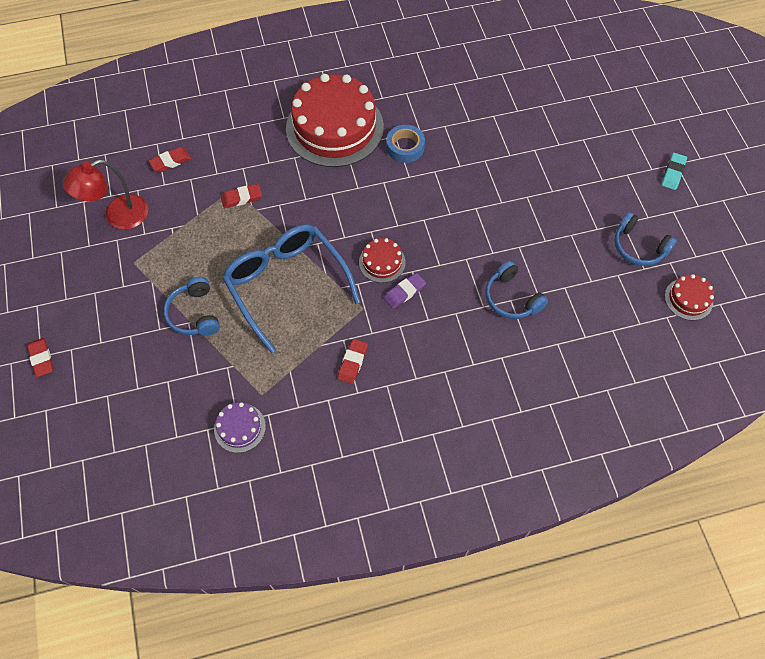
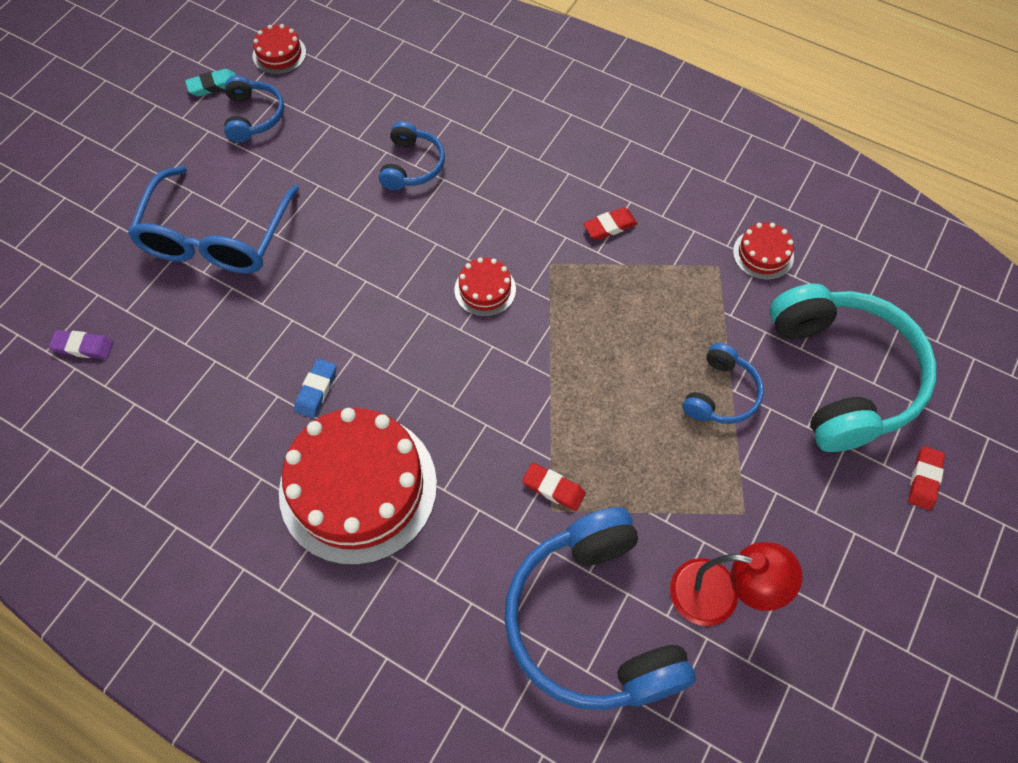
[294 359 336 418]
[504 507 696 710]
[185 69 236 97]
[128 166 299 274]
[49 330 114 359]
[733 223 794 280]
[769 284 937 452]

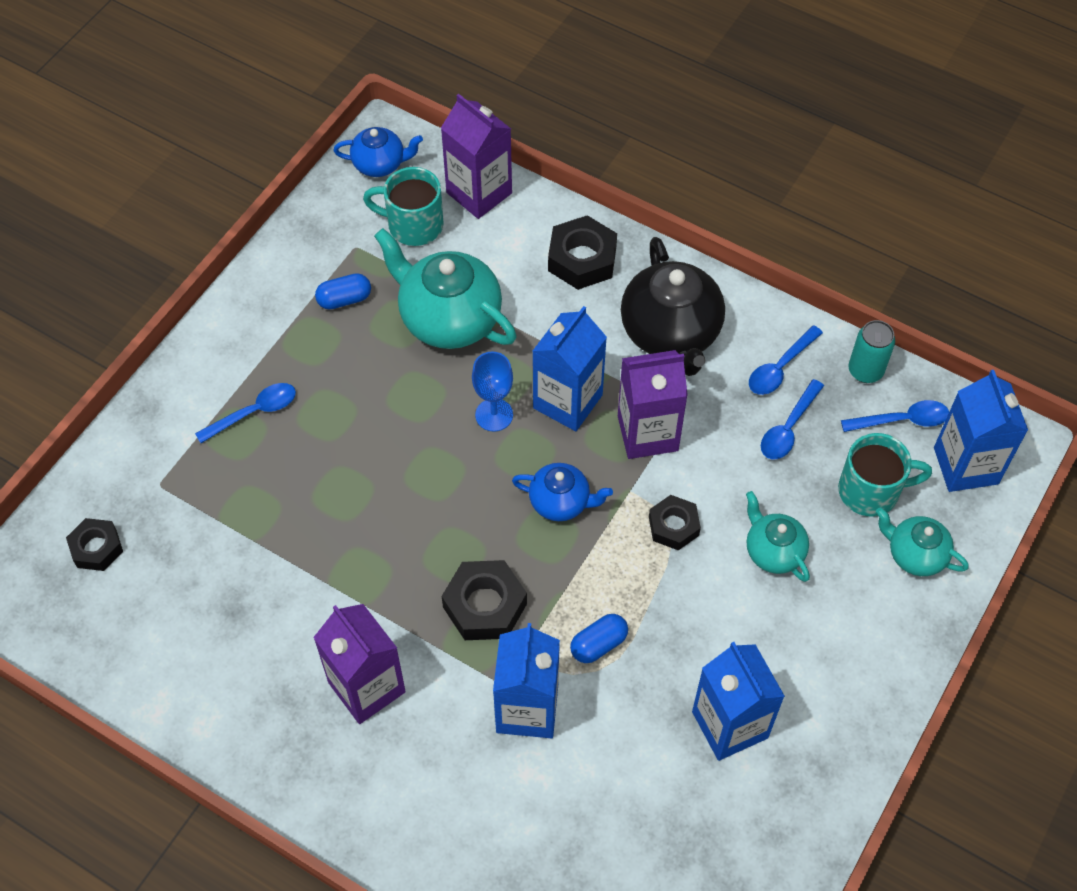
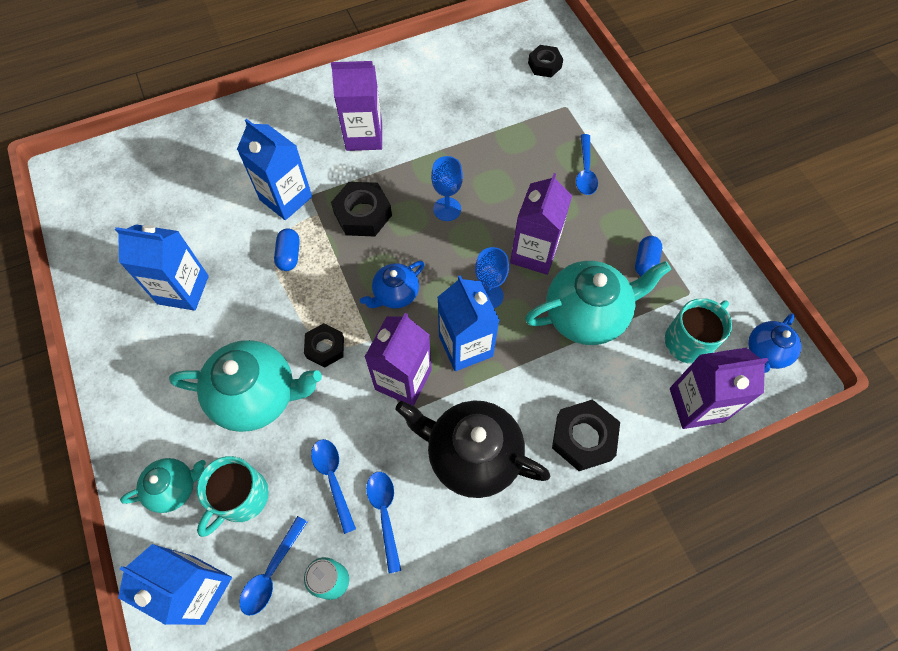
[169 340 322 432]
[431 156 463 221]
[510 173 572 275]

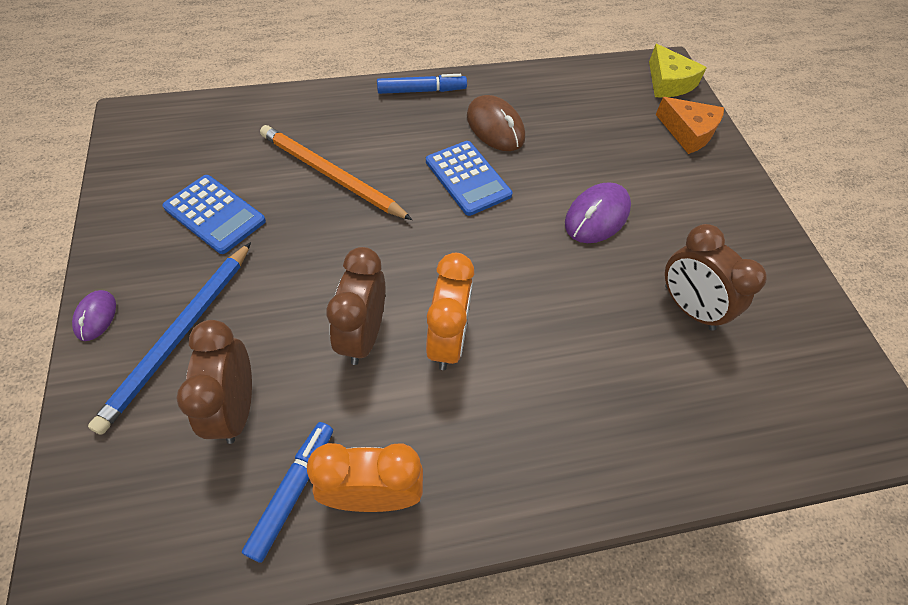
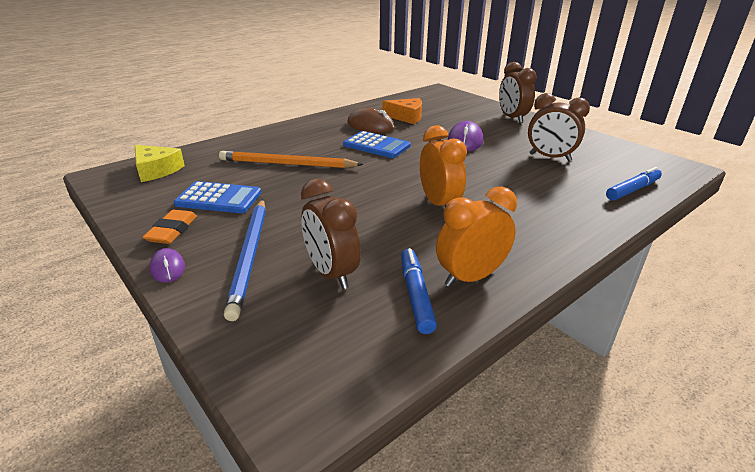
[135 145 185 182]
[606 167 662 201]
[382 98 422 124]
[499 62 537 123]
[142 210 197 244]

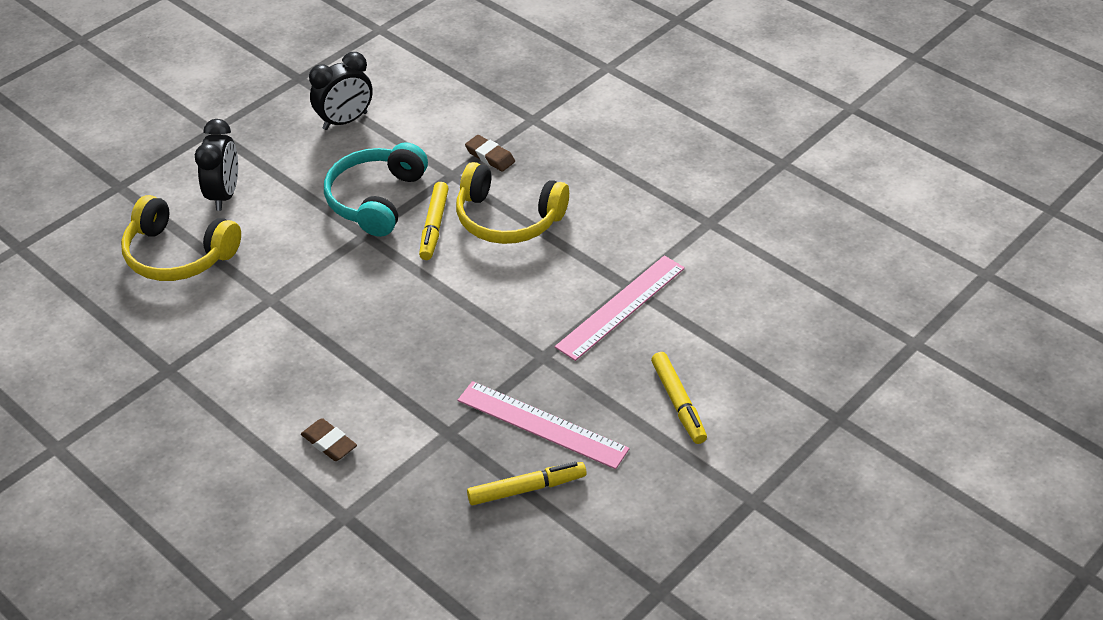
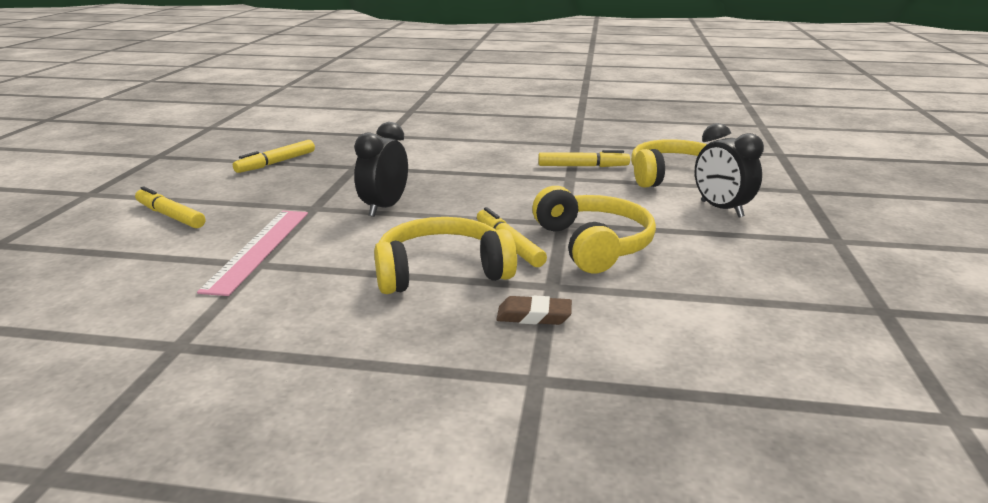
[354 122 408 217]
[532 186 656 273]
[458 381 630 469] (first image)
[301 418 357 461] (first image)
[538 150 630 167]

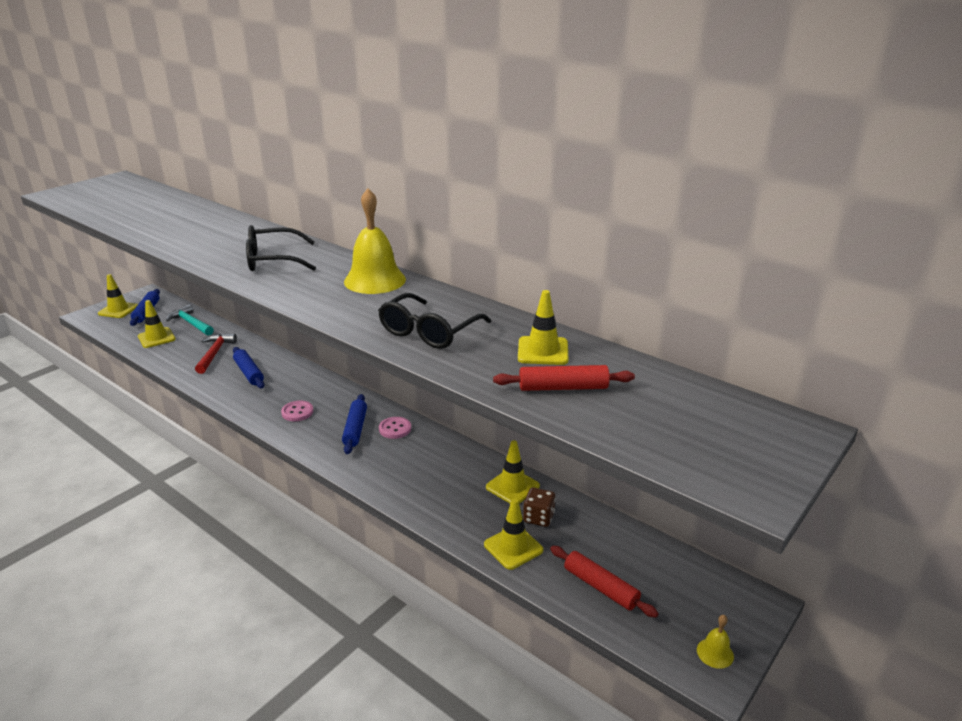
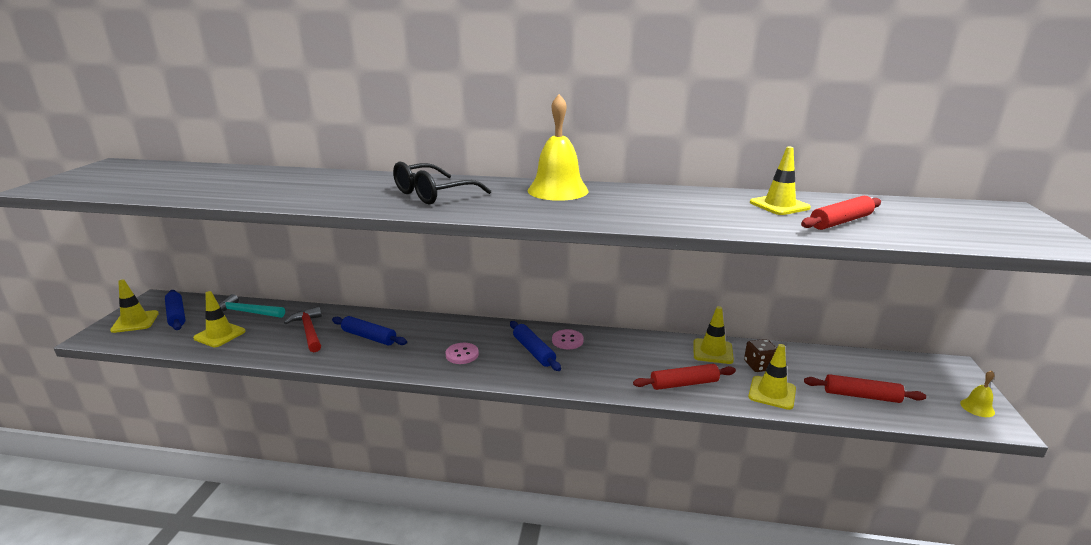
[378 293 491 349] (first image)
[633 364 736 390]

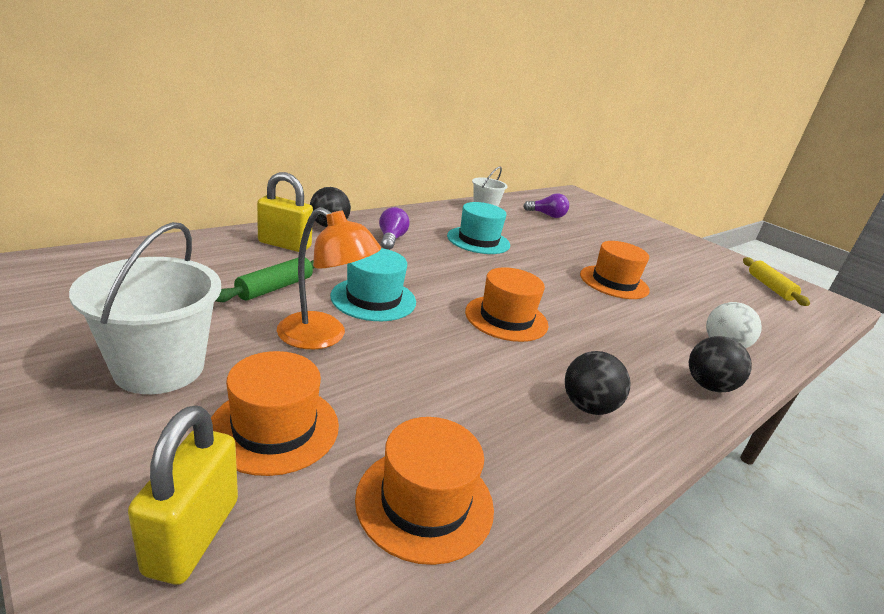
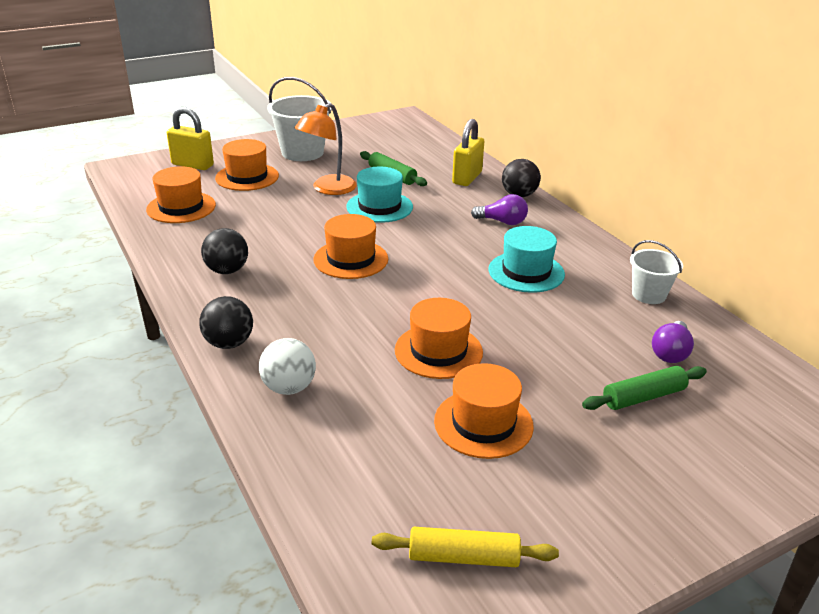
[434 363 534 459]
[582 366 707 410]

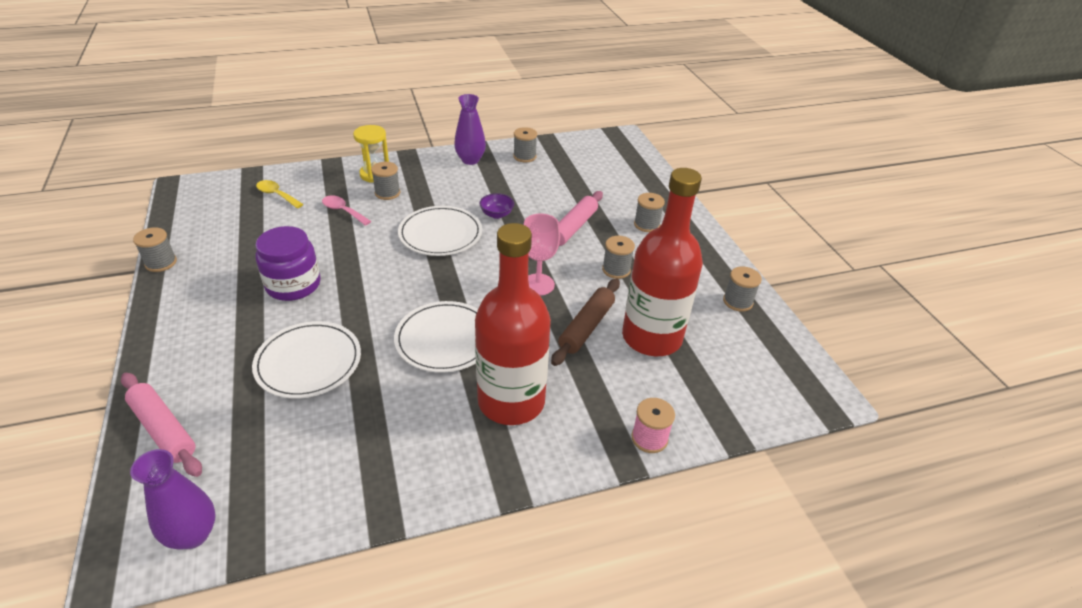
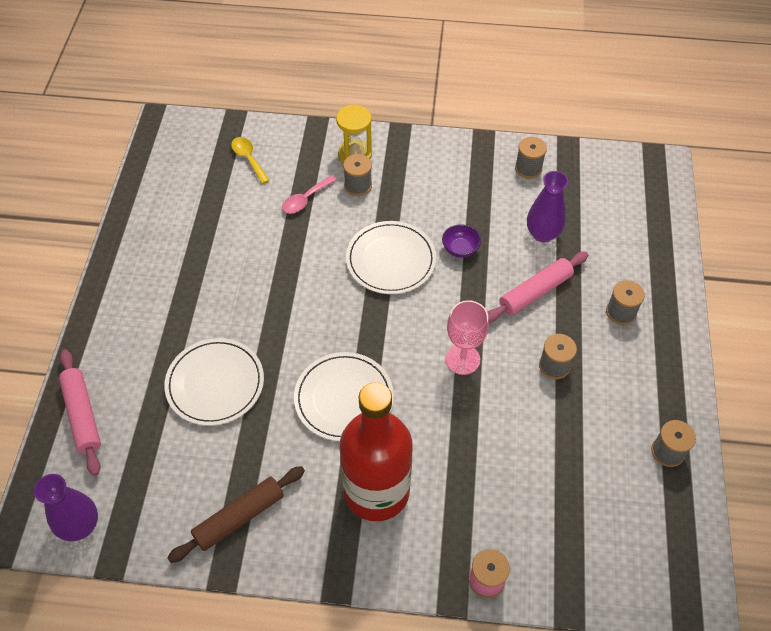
[527 171 569 243]
[622 168 703 356] (first image)
[282 175 337 214]
[255 226 321 301] (first image)
[133 227 177 272] (first image)
[167 466 305 563]

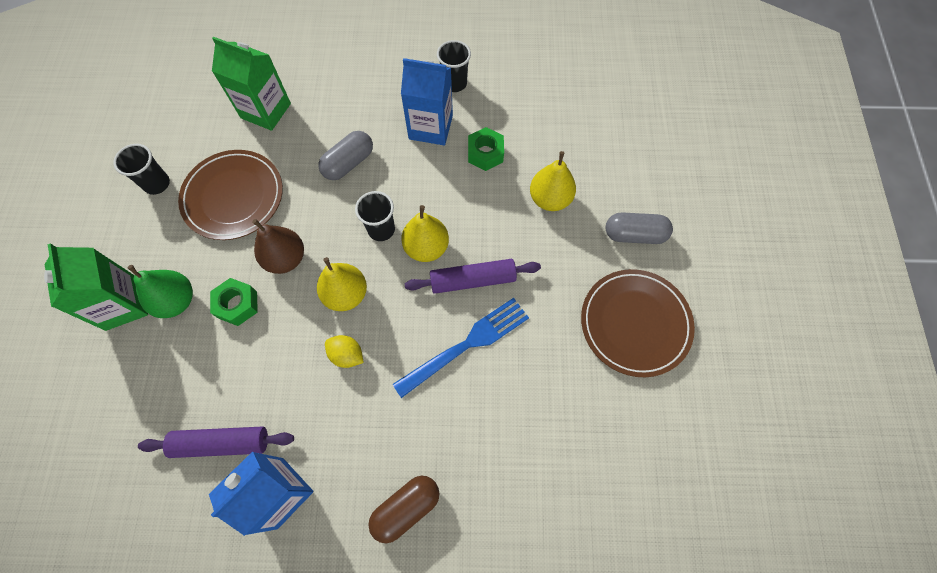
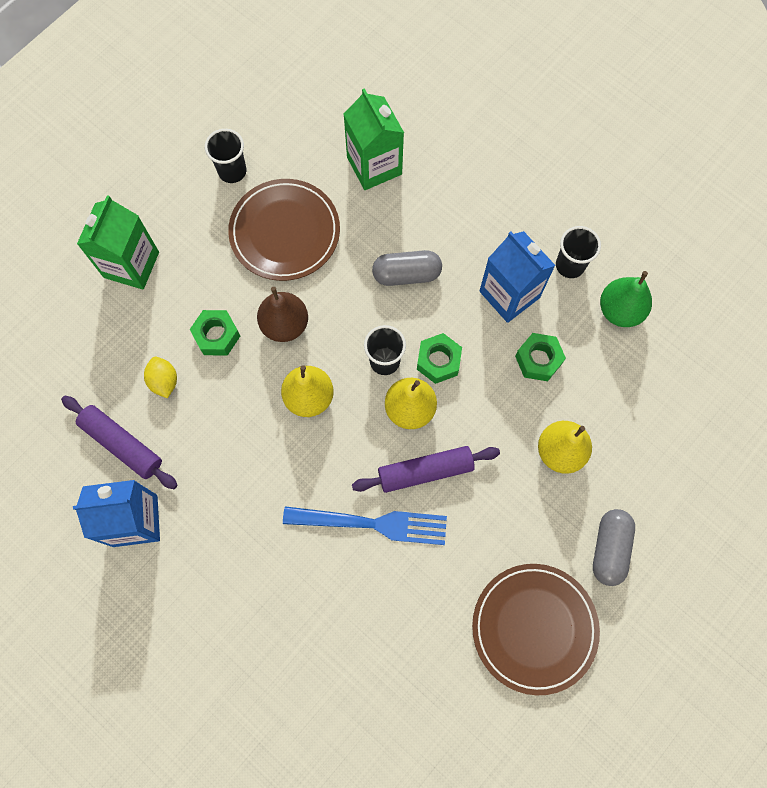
[593 509 635 586]
[352 446 500 493]
[600 271 652 327]
[144 357 177 398]
[368 476 439 543] (first image)
[417 333 462 384]

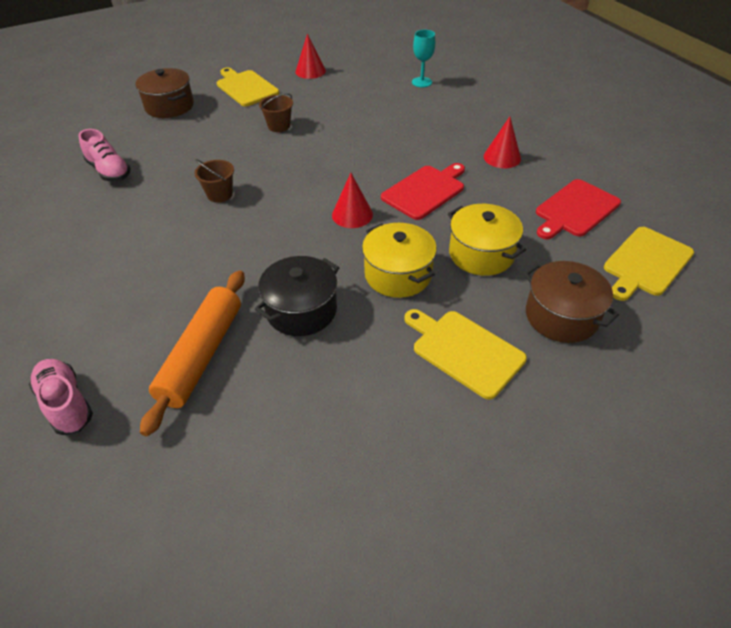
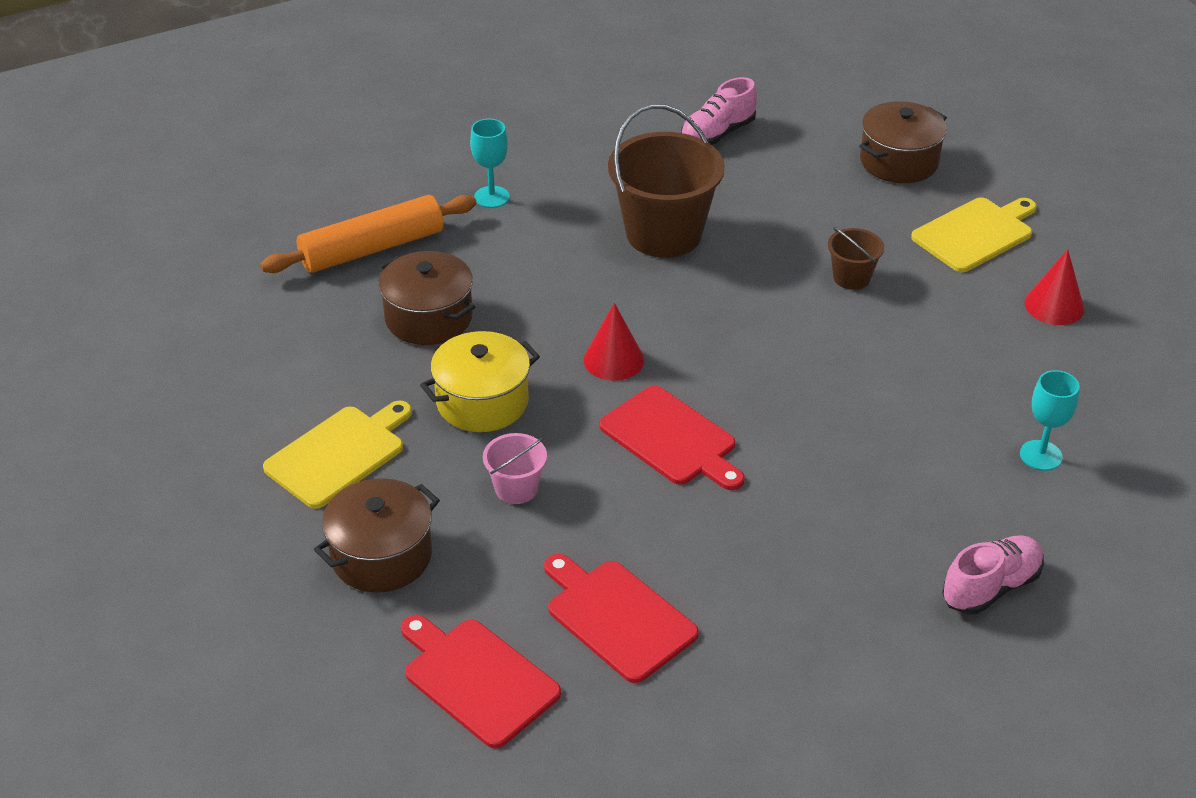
[484 117 521 168] (first image)
[608 104 725 258]
[483 433 547 504]
[401 615 561 749]
[378 251 475 345]
[260 195 477 273]
[942 535 1044 614]
[470 119 510 208]

